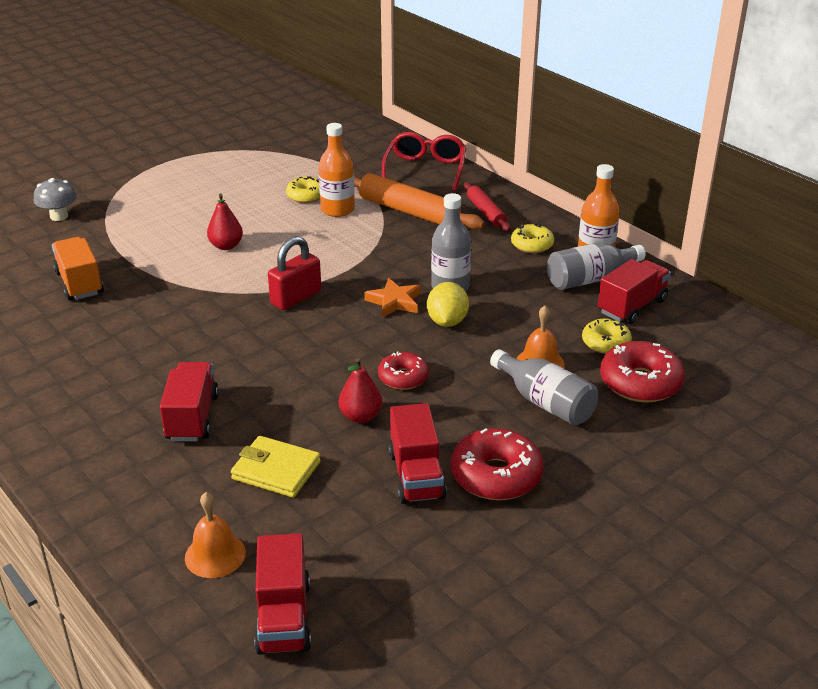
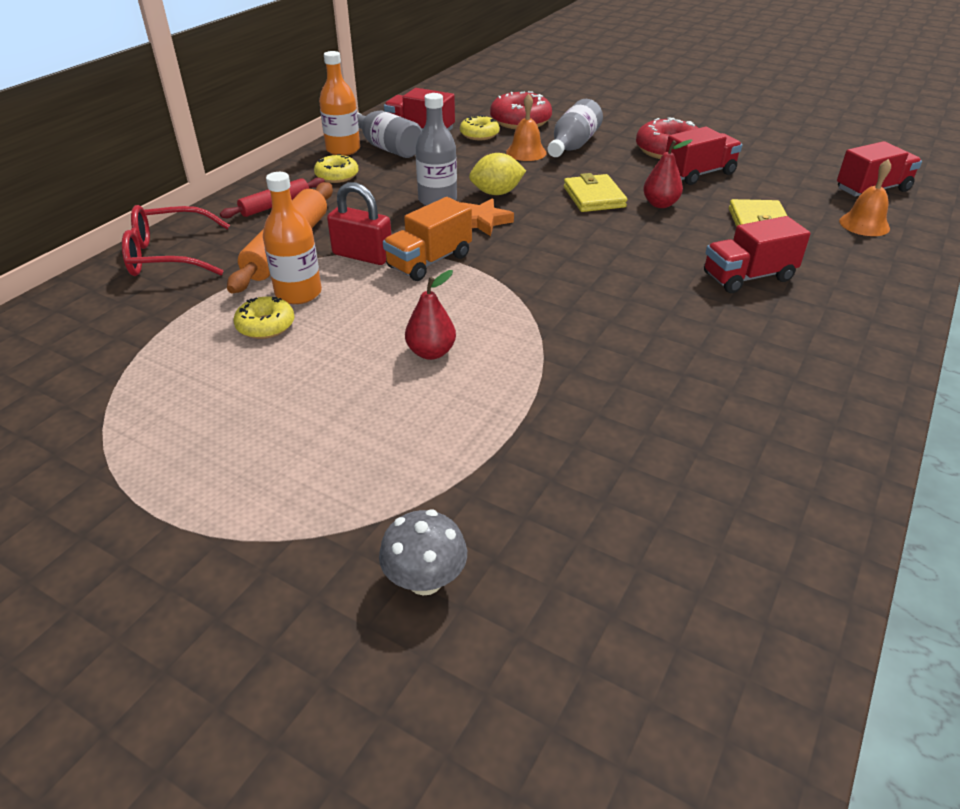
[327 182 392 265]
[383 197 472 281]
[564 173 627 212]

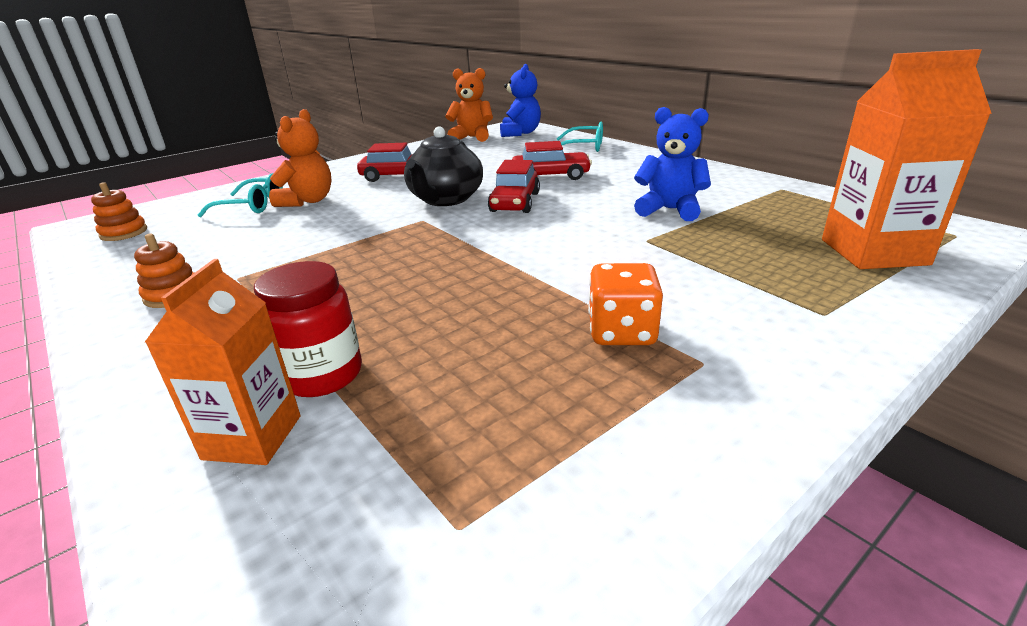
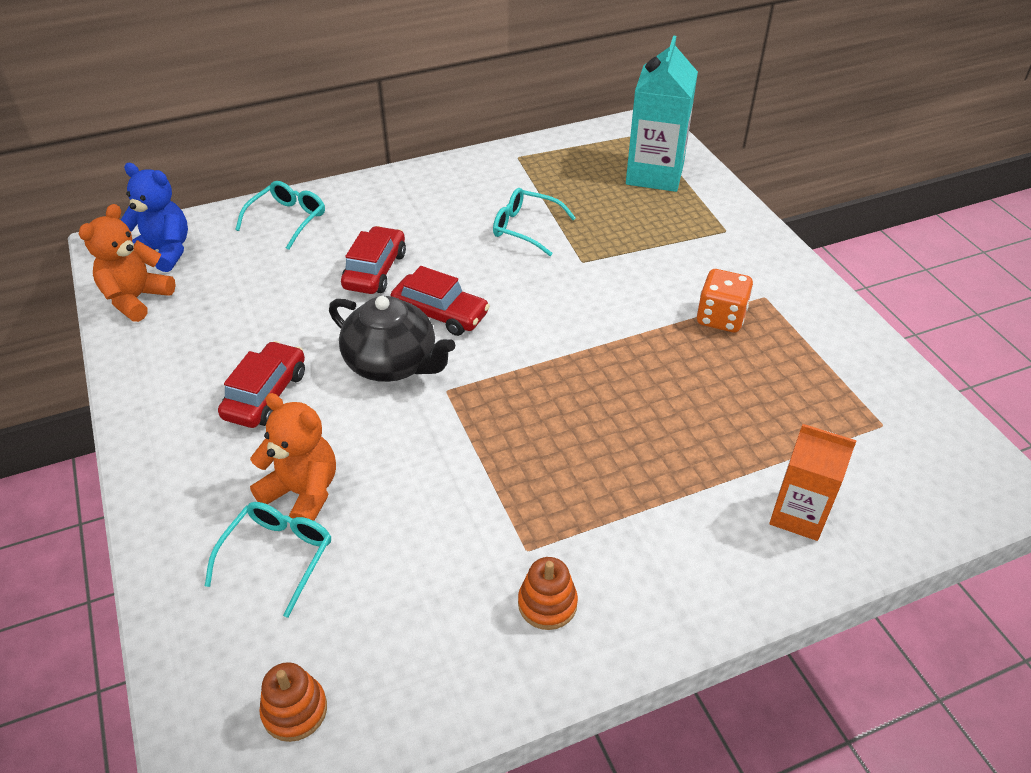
[626 35 698 192]
[493 188 576 256]
[254 261 362 397] (first image)

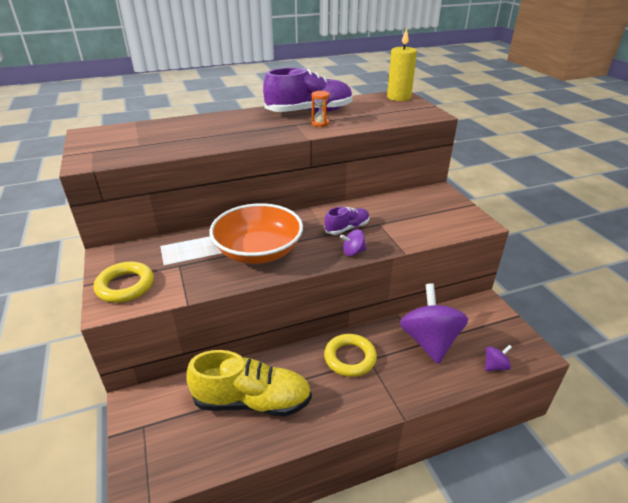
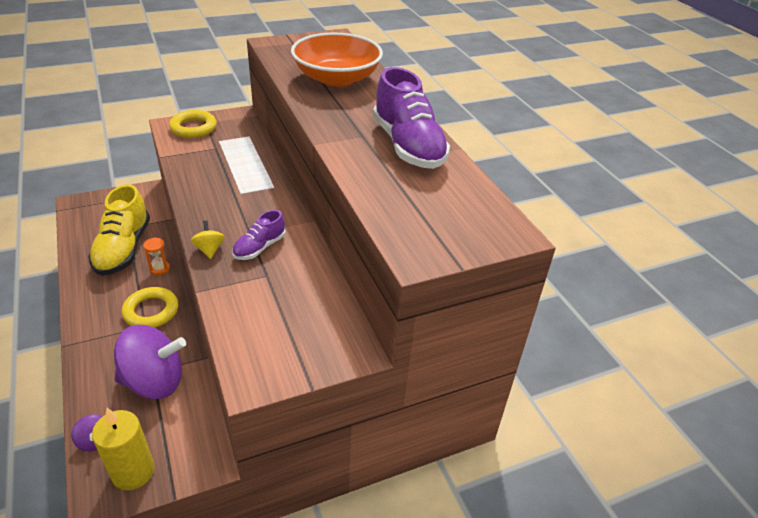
[92 408 155 490]
[143 237 170 275]
[291 32 383 87]
[232 210 286 260]
[191 220 225 259]

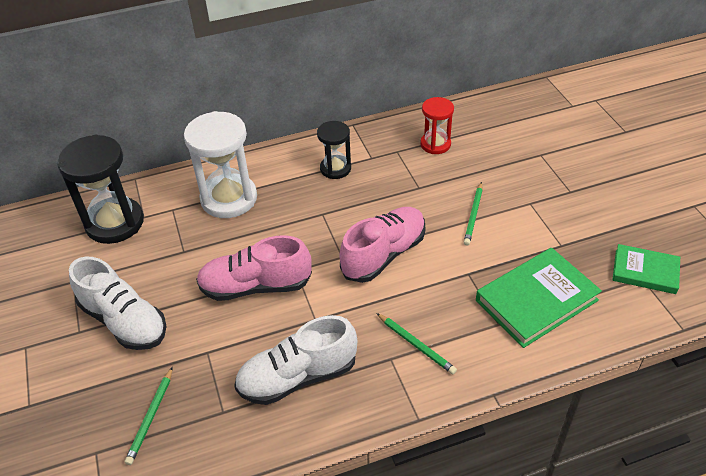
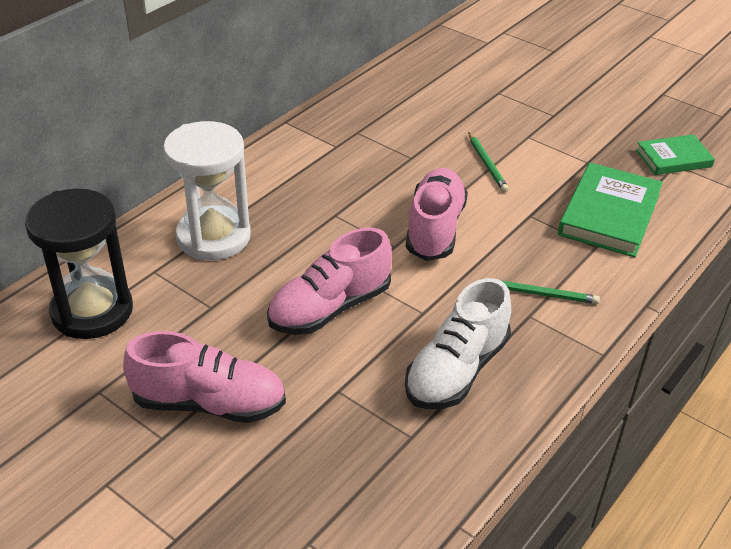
[420 97 454 154] (first image)
[317 121 351 179] (first image)
[123 331 286 423]
[125 367 173 465] (first image)

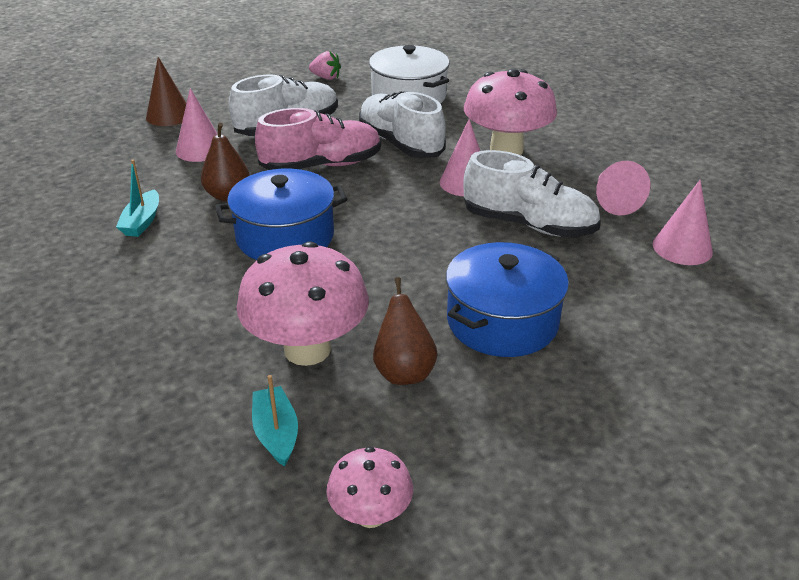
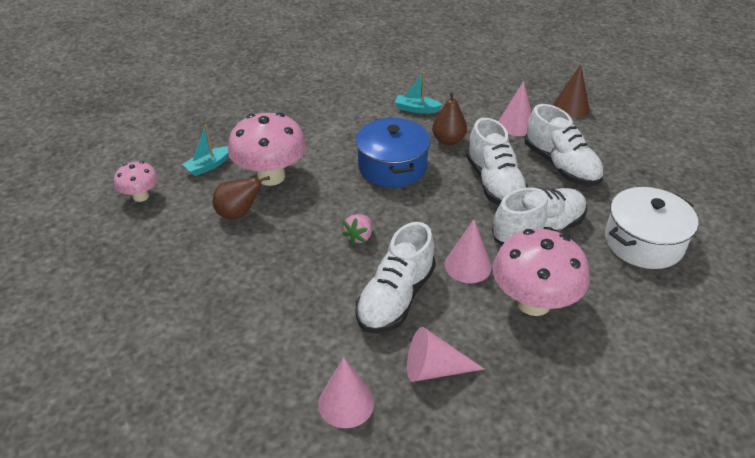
[342 214 372 245]
[466 118 529 205]
[446 242 569 357] (first image)
[182 124 229 176]

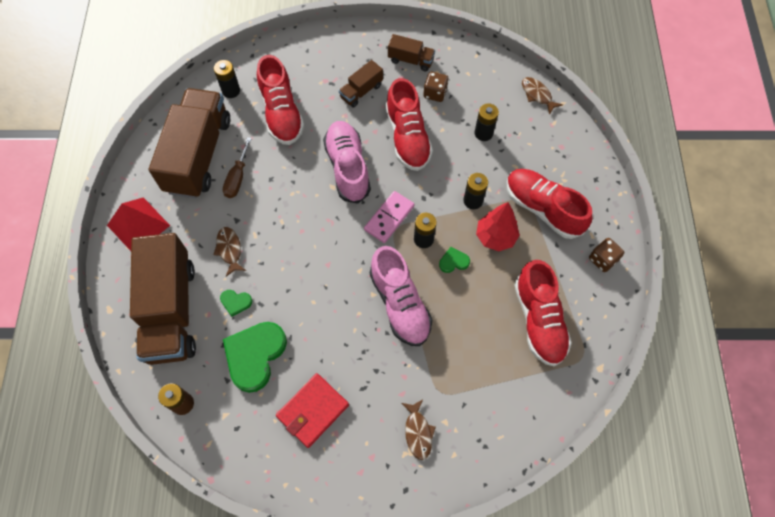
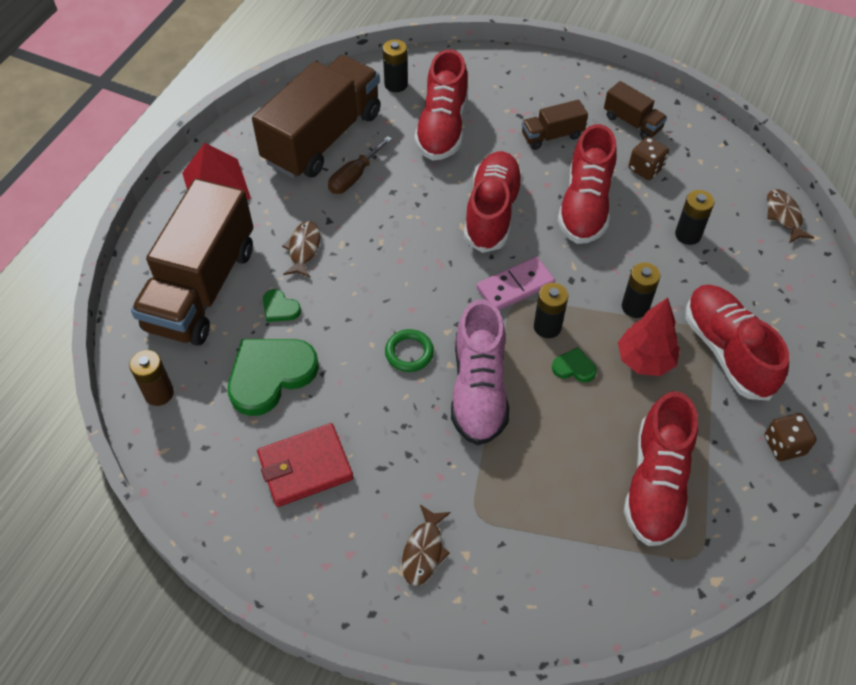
[464 151 524 253]
[385 329 434 372]

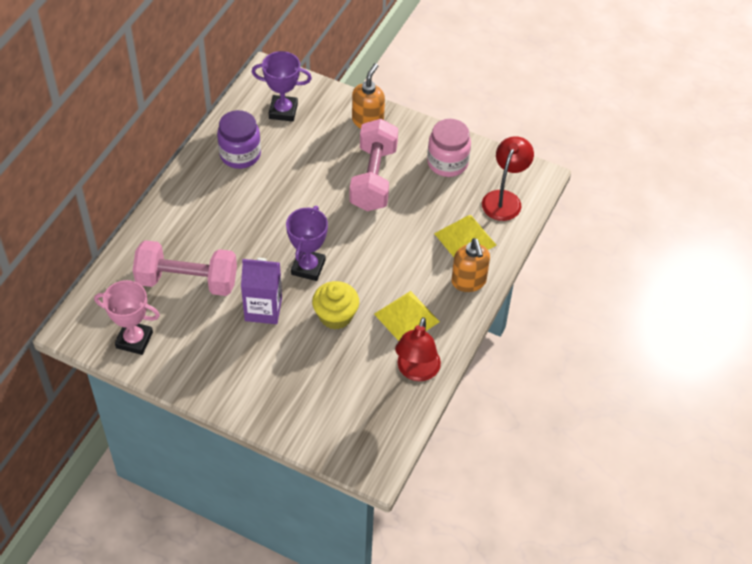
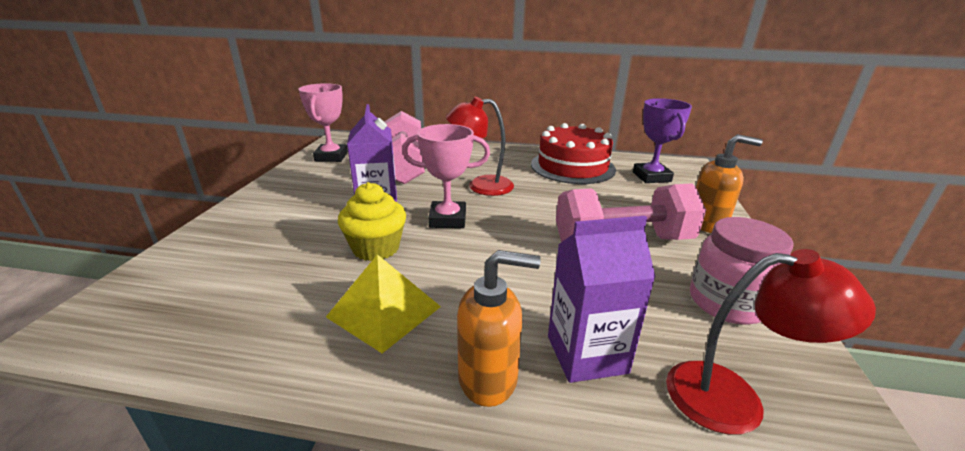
[531 123 616 184]
[402 124 490 228]
[548 216 656 383]
[457 250 541 407]
[446 96 514 196]

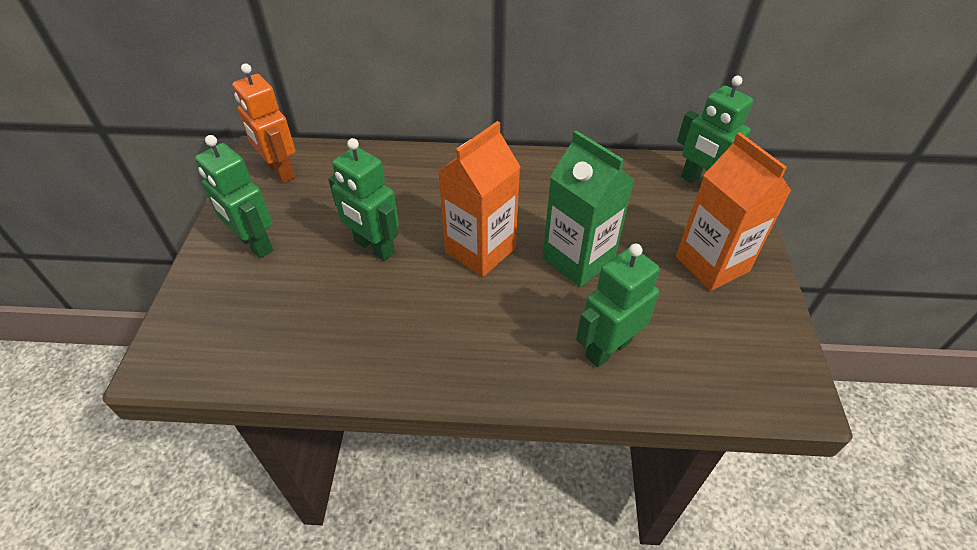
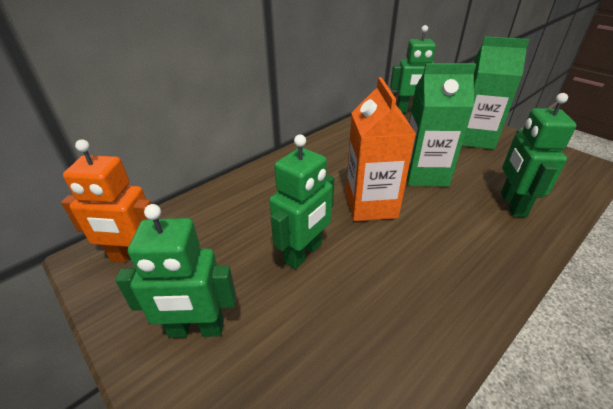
[462 36 530 149]
[269 134 335 269]

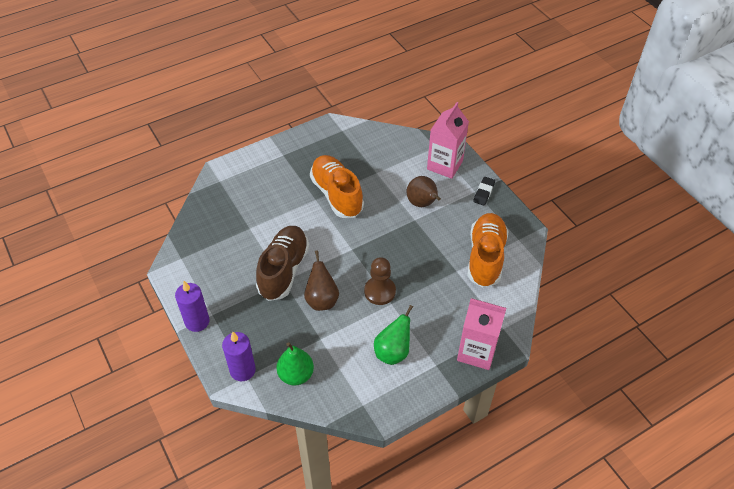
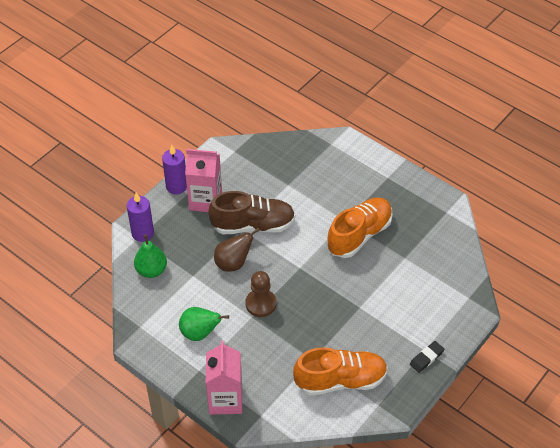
[185 149 222 212]
[407 176 441 207] (first image)
[410 341 444 373]

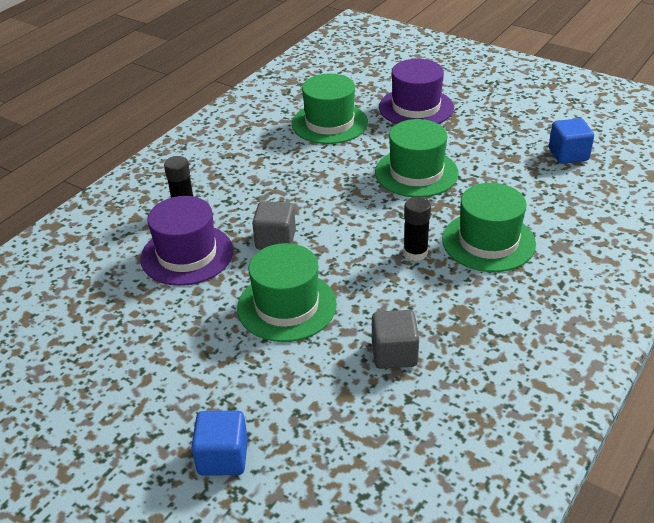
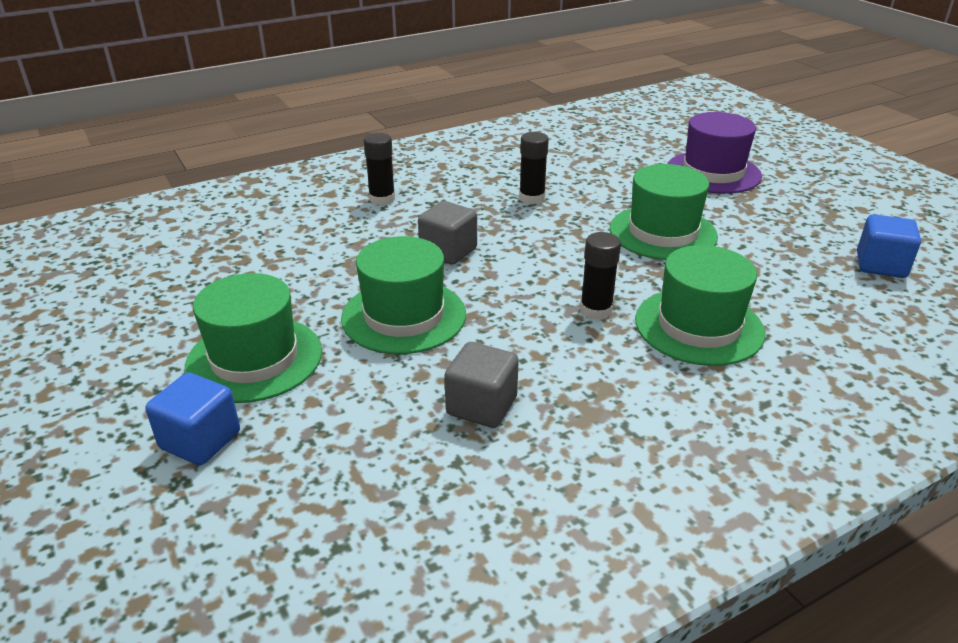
[185 273 322 403]
[140 196 233 286] (first image)
[519 132 549 204]

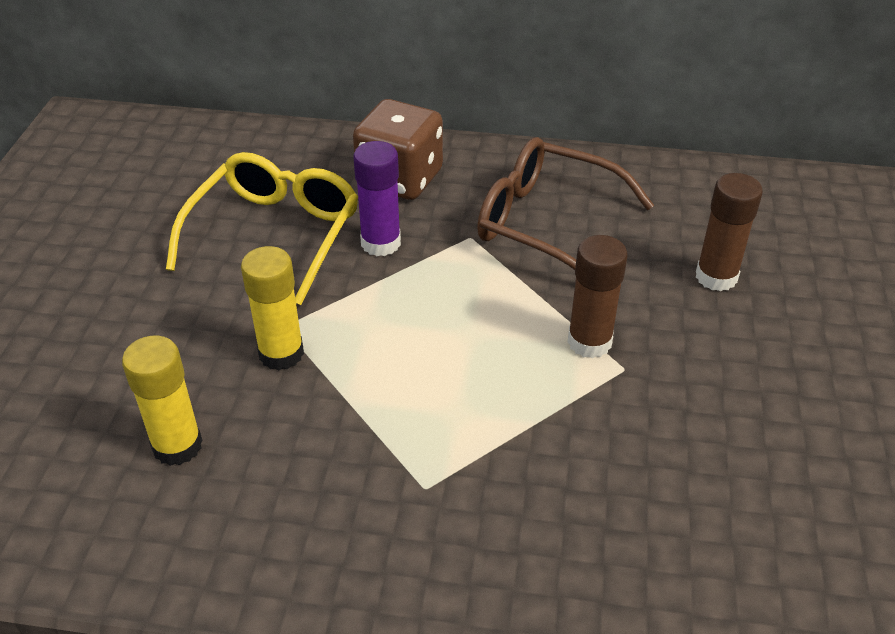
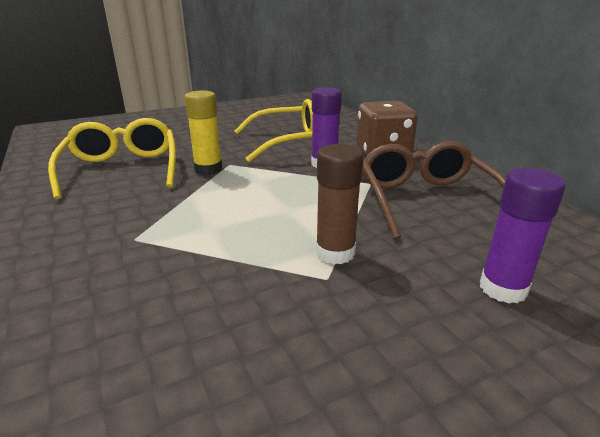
[480 168 566 304]
[48 118 176 199]

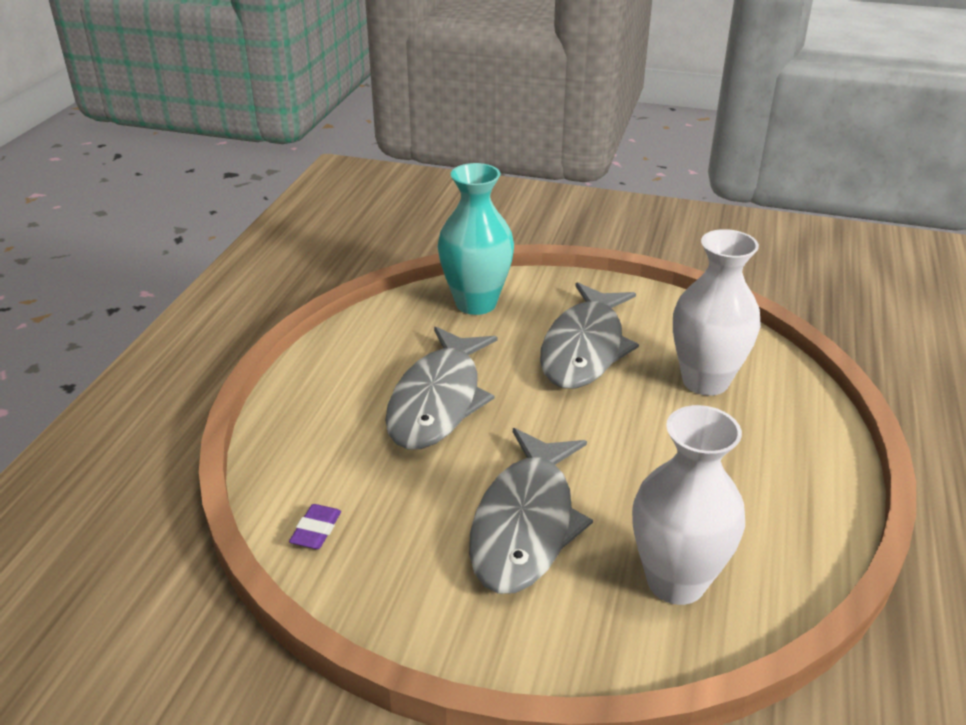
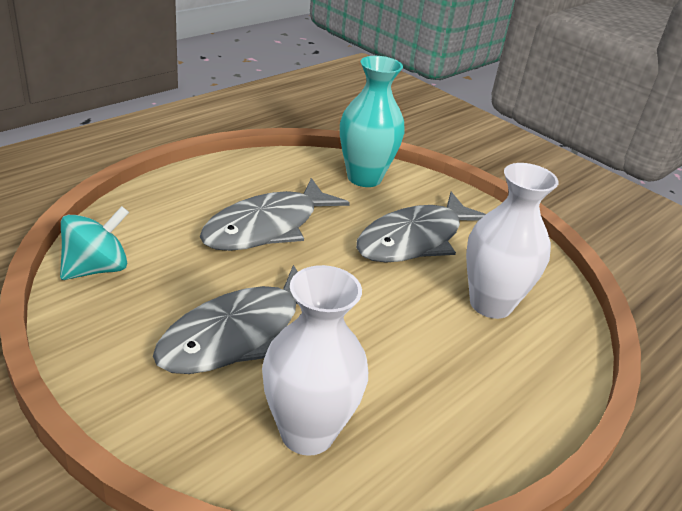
[60 206 129 280]

